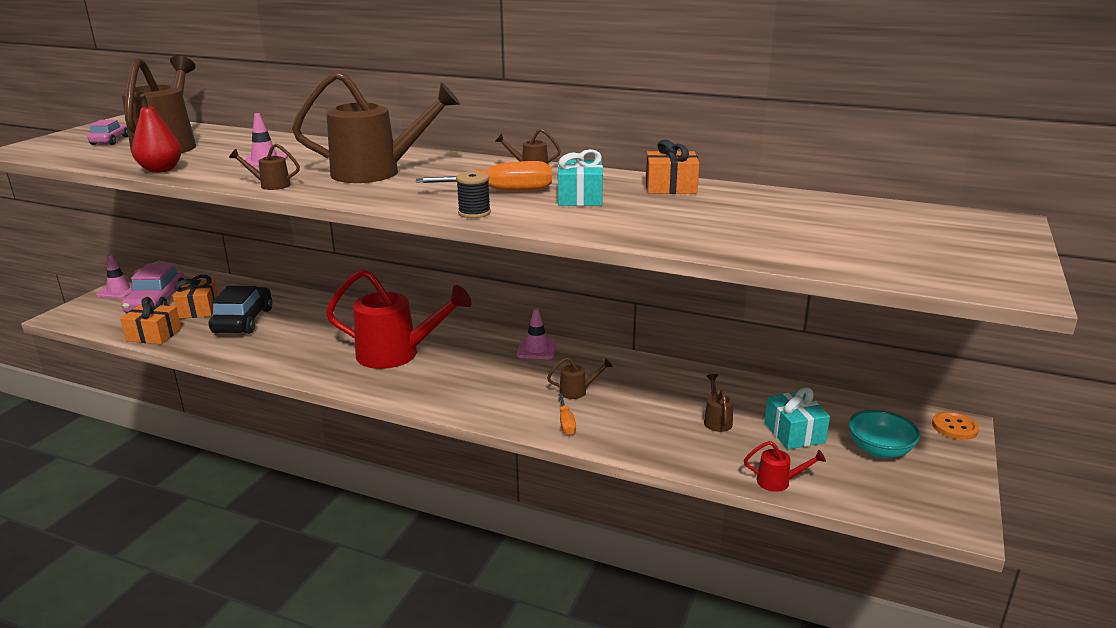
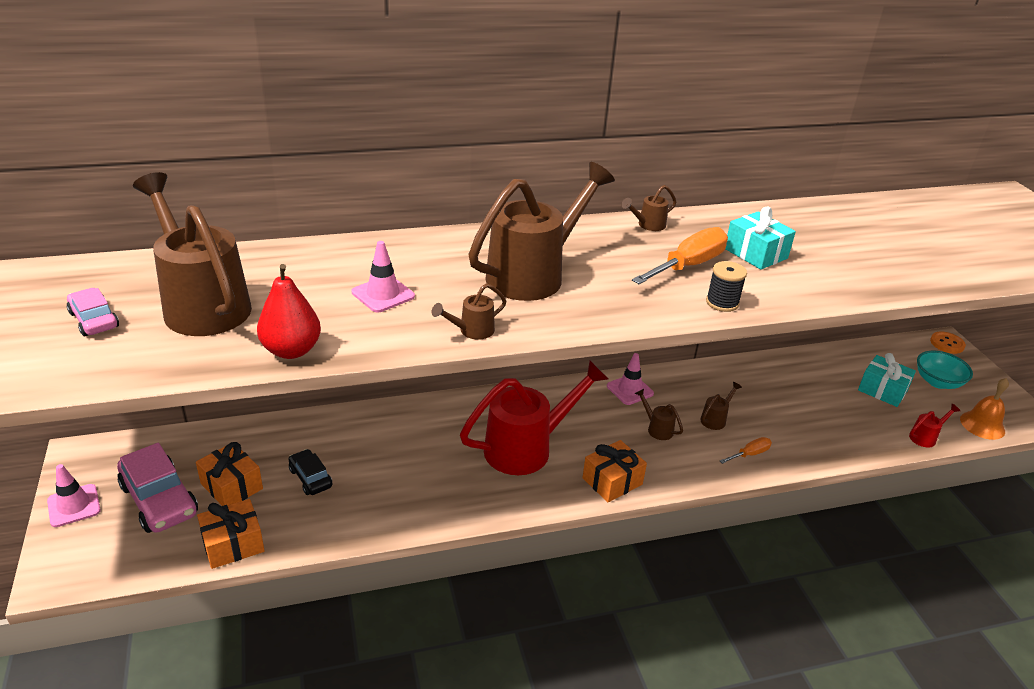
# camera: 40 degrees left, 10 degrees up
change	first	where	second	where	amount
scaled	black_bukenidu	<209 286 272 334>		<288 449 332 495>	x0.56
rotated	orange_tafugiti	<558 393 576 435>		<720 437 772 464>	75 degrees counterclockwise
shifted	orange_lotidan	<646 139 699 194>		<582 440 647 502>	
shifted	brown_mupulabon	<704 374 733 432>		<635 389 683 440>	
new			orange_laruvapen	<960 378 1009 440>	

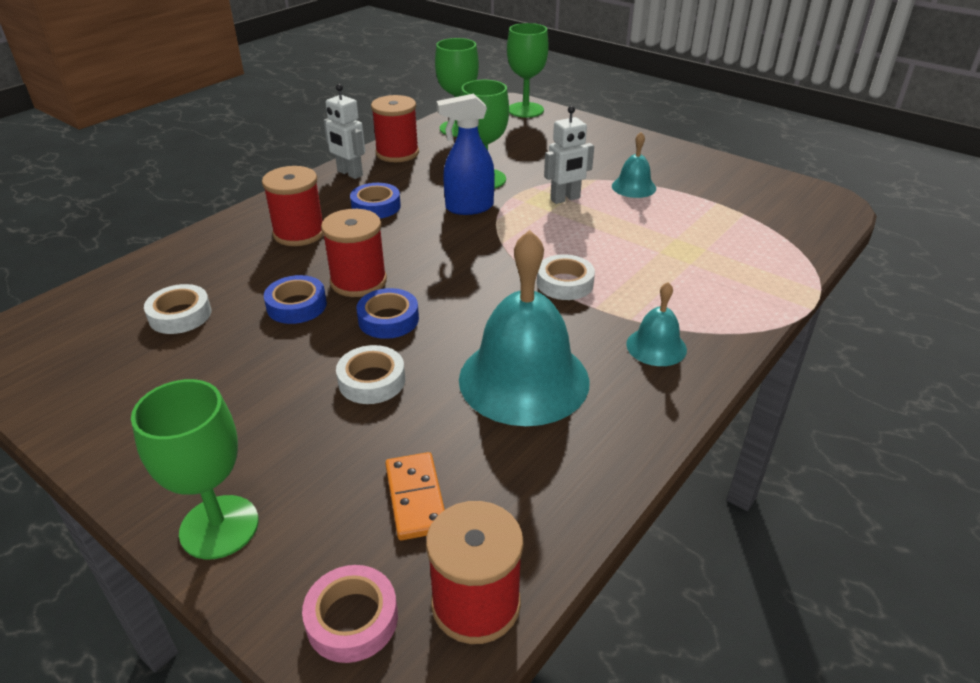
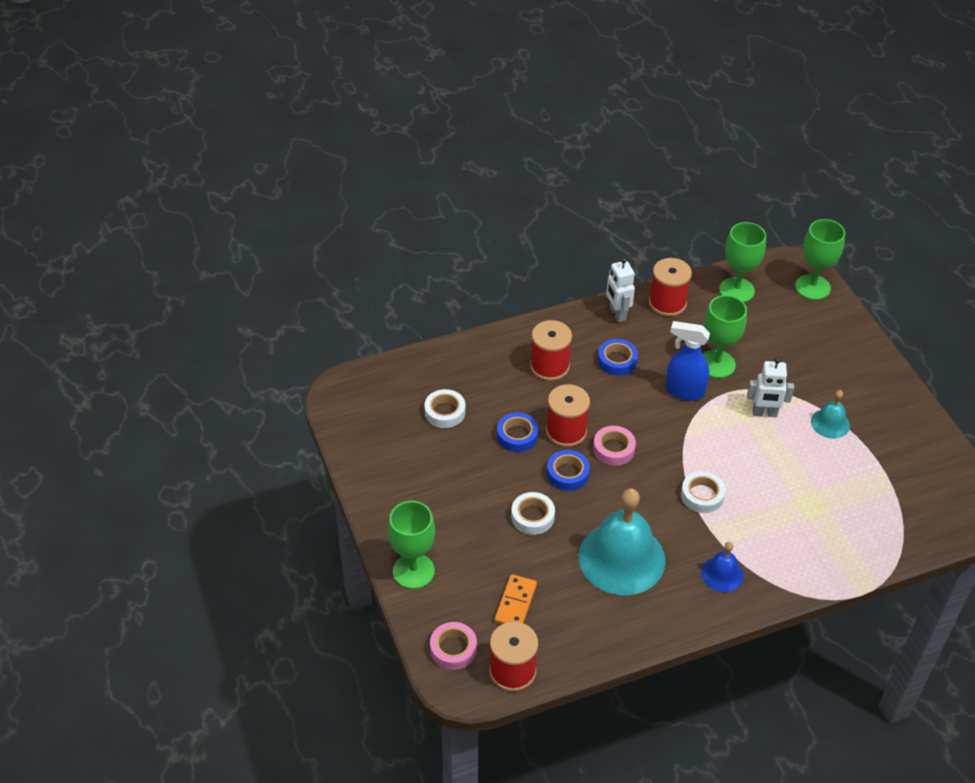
# camera: 30 degrees right, 10 degrees up
change	first	where	second	where	amount
repainted	turquoise_laruvapen	<626 282 687 366>	blue_laruvapen	<701 542 744 592>	
new			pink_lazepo	<593 426 636 466>	

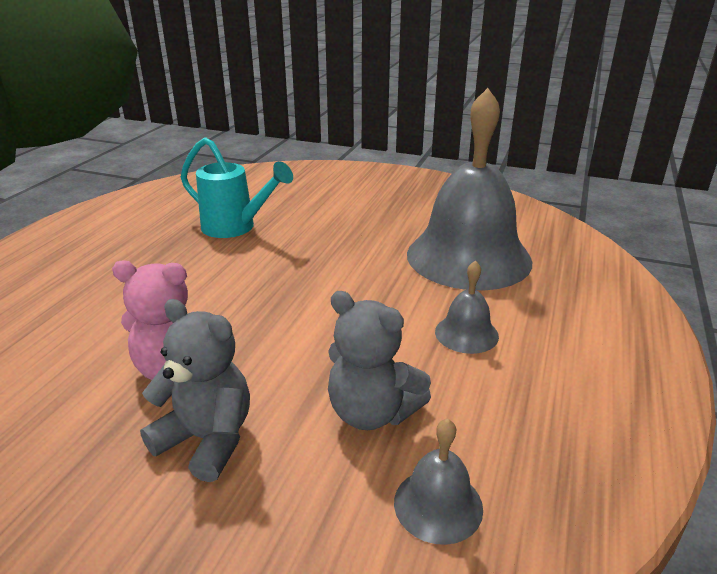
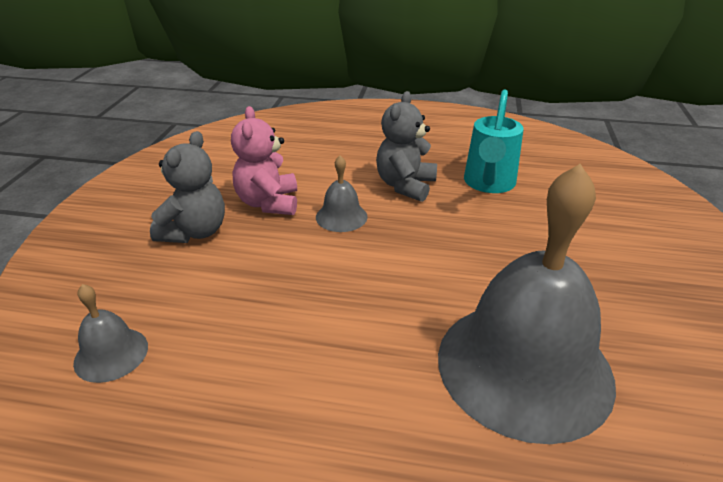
# camera: 80 degrees right, 5 degrees up
change	first	where	second	where	amount
shifted	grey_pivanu	<328 291 431 430>		<376 91 437 202>	
shifted	grey_laruvapen	<435 260 499 354>		<316 155 368 232>	

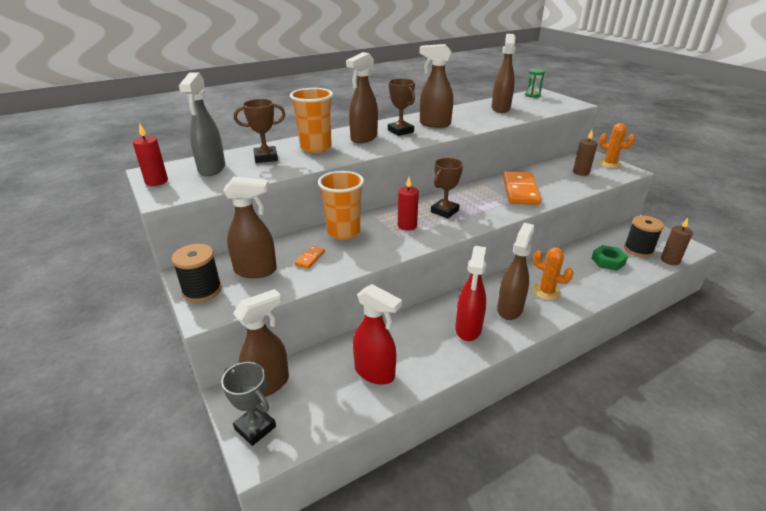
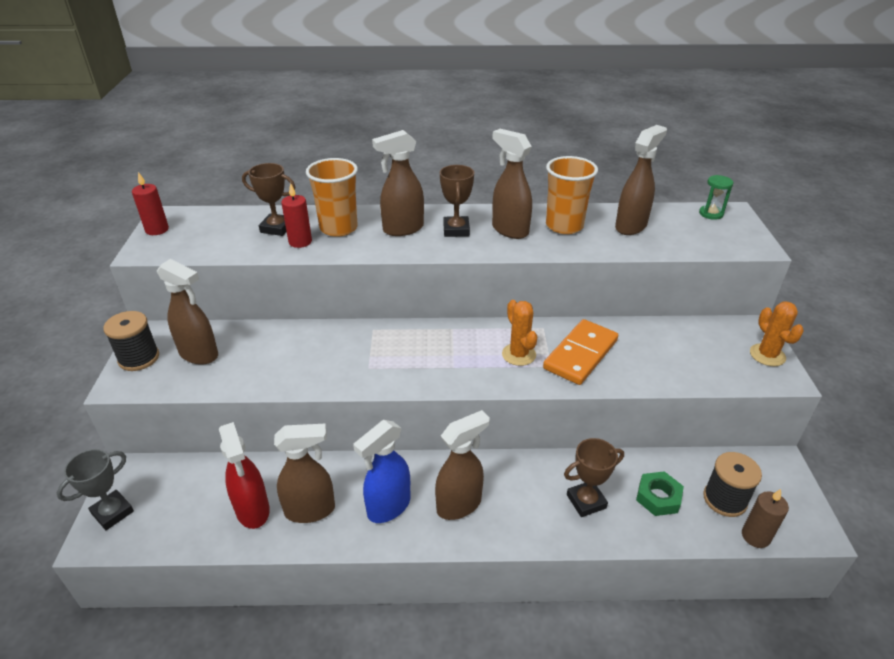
# camera: 30 degrees right, 5 degrees up
change	first	where	second	where	amount
gone	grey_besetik	<179 73 225 176>			
rotated	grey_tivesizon	<221 362 276 446>		<57 449 134 530>	60 degrees clockwise
shifted	brown_besetik	<233 289 289 397>		<274 424 335 523>	
gone	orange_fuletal	<294 246 325 269>			
shifted	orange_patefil	<318 171 364 240>		<546 156 598 234>	
shifted	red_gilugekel	<398 177 419 231>		<281 183 312 248>	
shifted	brown_tivesizon	<431 158 463 218>		<564 438 624 517>	
repainted	red_besetik	<455 246 487 341>	blue_besetik	<353 420 410 523>	
shifted	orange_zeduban	<533 247 574 300>		<502 300 537 366>	
gone	brown_gilugekel	<573 130 598 176>			

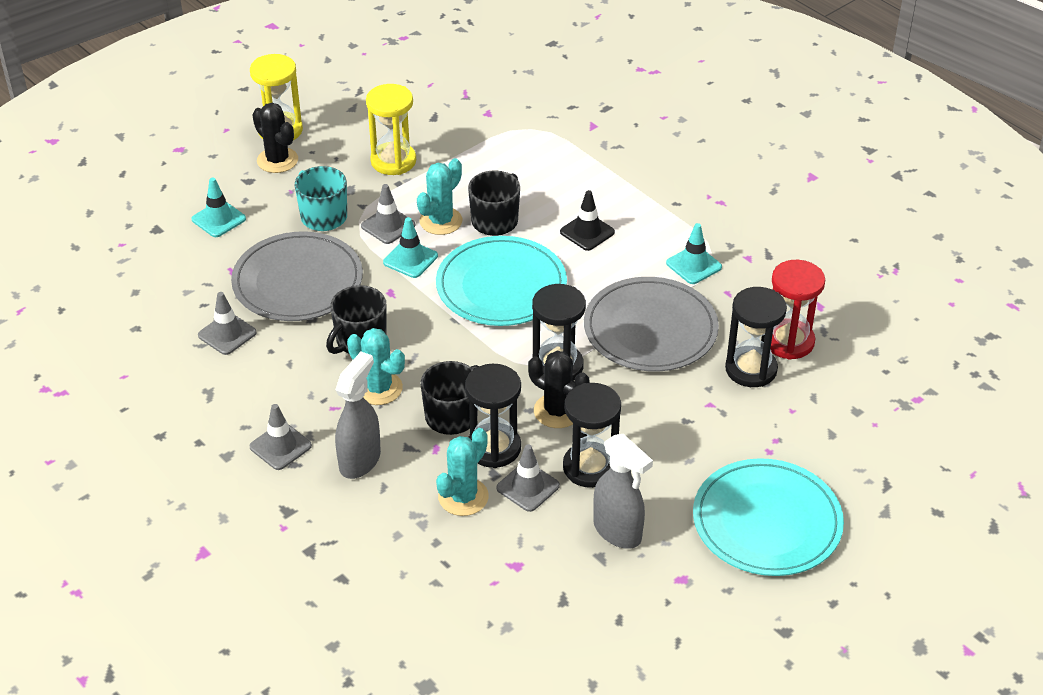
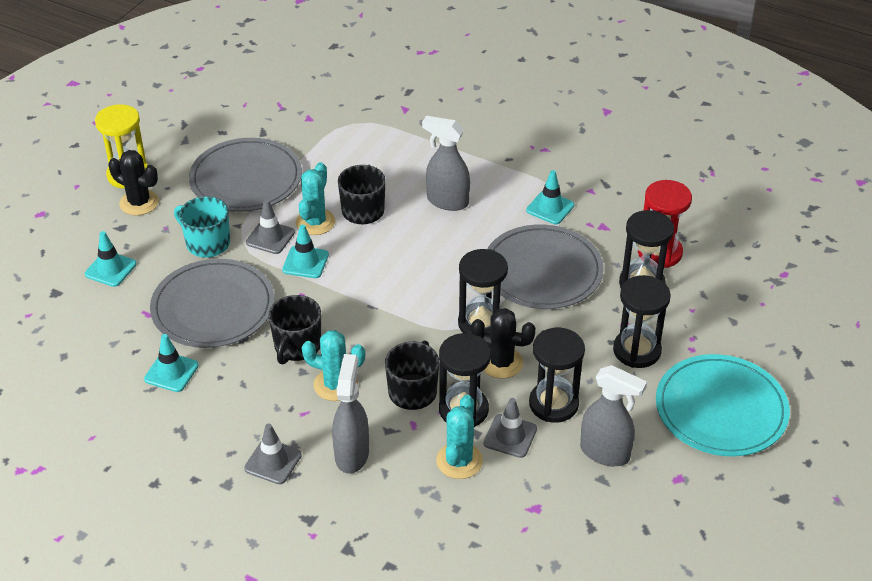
# camera: 20 degrees left, 0 degrees up
change	first	where	second	where	amount
repainted	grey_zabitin	<198 292 257 355>	turquoise_zabitin	<144 334 199 392>	
swapped	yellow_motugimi	<366 84 416 175>	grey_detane	<189 138 302 212>	
gone	turquoise_detane	<436 236 567 326>			
swapped	black_zabitin	<560 190 615 251>	grey_besetik	<422 116 470 211>	
new			black_motugimi	<613 275 671 368>	

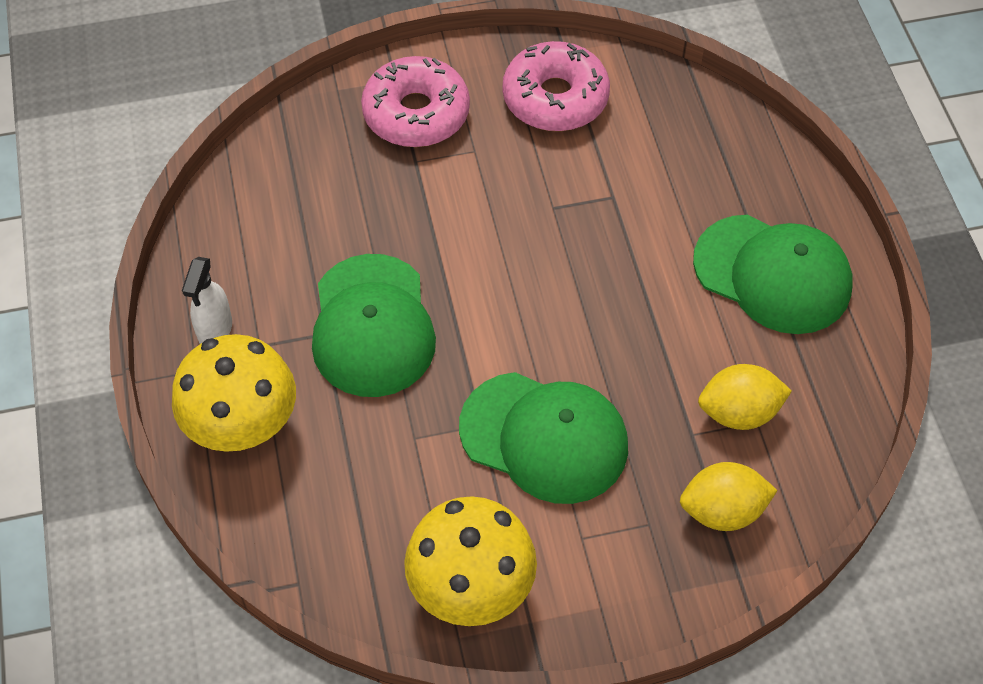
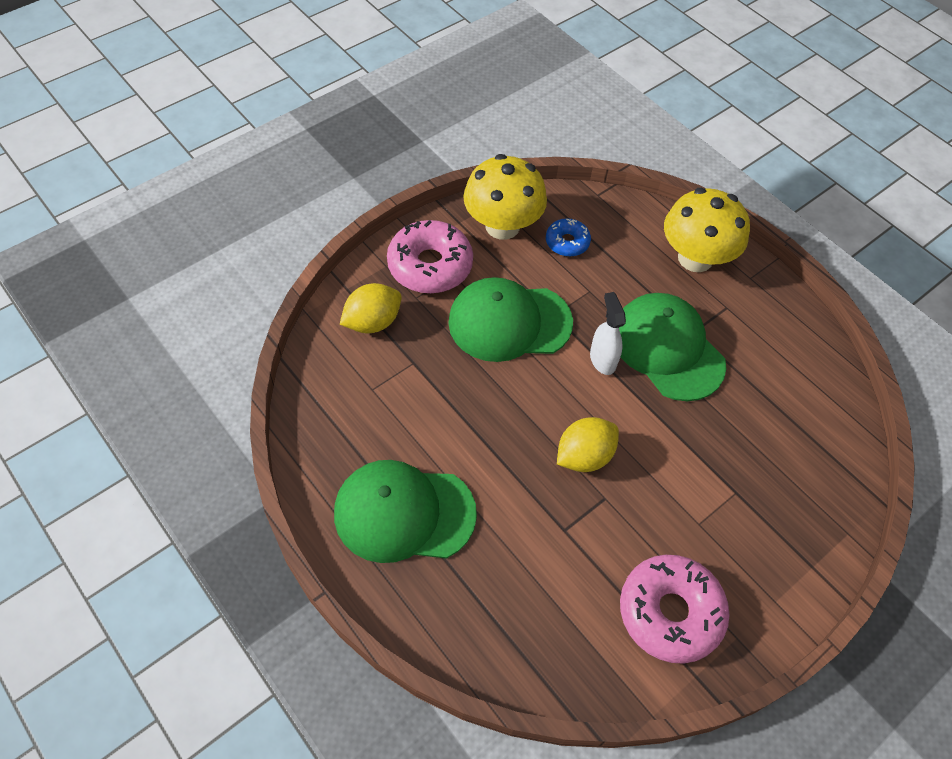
# camera: 150 degrees right, 0 degrees up
change	first	where	second	where	amount
shifted	white_besetik	<182 257 232 344>		<590 292 626 375>	
shifted	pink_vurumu	<361 56 470 147>		<387 220 473 293>	
shifted	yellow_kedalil	<698 364 792 430>		<557 417 619 472>	
new			blue_vurumu	<546 218 591 257>	

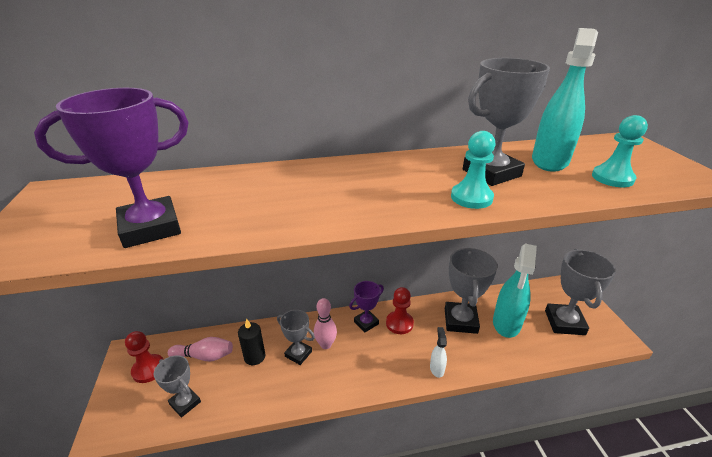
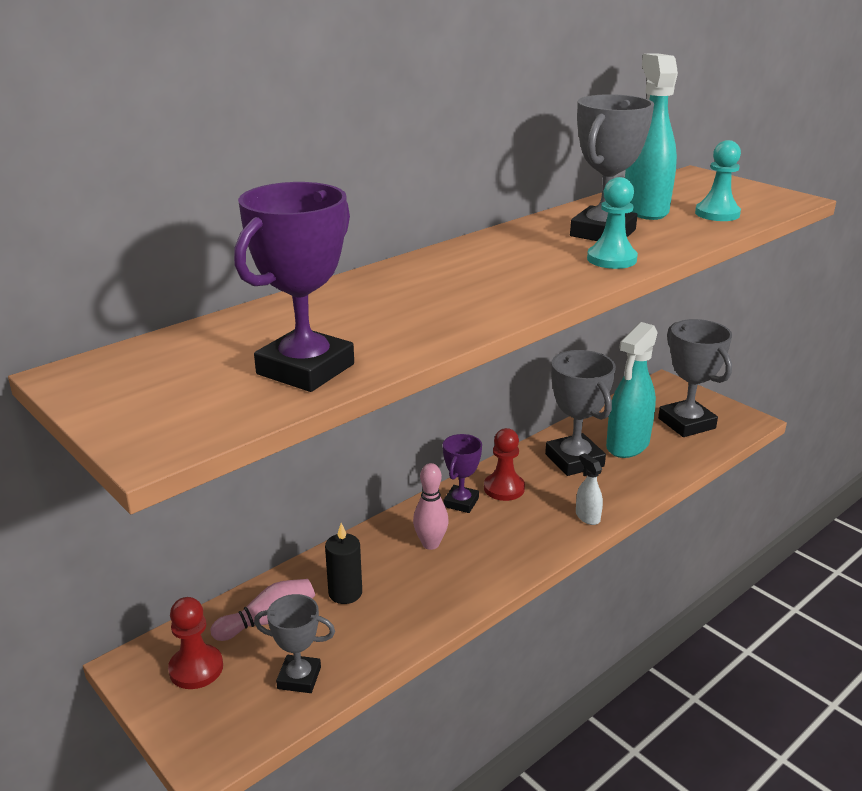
# camera: 30 degrees left, 5 degrees down
change	first	where	second	where	amount
gone	grey_tivesizon	<277 310 315 365>			
rotated	turquoise_besetik	<493 244 537 338>		<606 322 658 458>	45 degrees clockwise

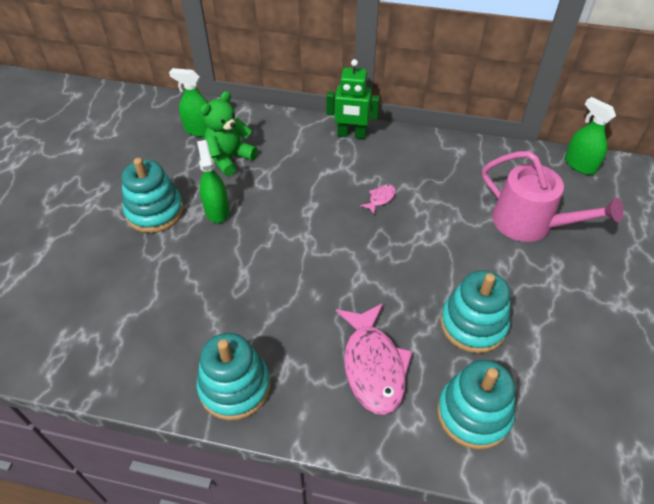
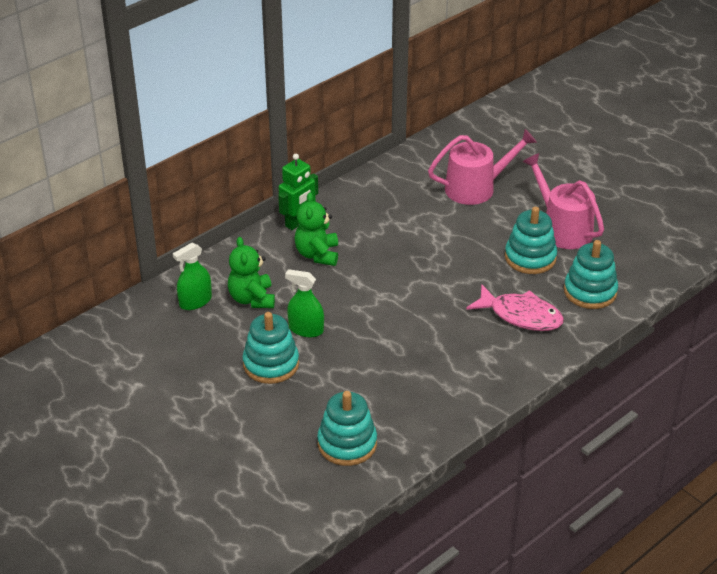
# camera: 55 degrees left, 10 degrees down
change	first	where	second	where	amount
shifted	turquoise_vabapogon	<197 333 270 420>		<317 391 377 466>	
gone	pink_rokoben	<360 184 396 215>			
gone	green_besetik	<565 97 616 175>			
new			green_pivanu	<295 192 338 266>	
new			pink_mupulabon	<522 153 604 249>	

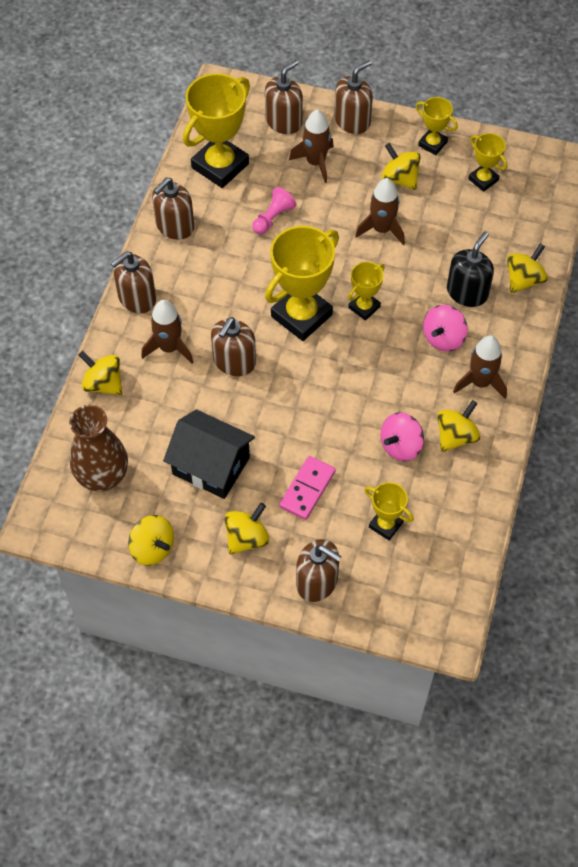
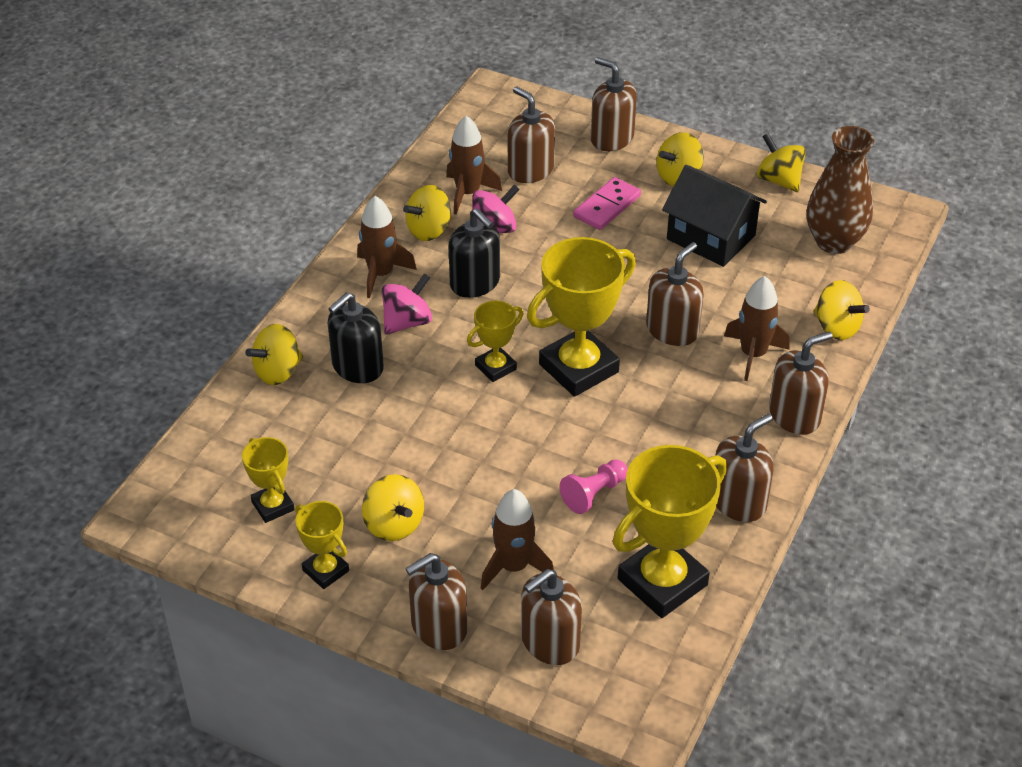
# camera: 170 degrees left, 15 degrees down
change	first	where	second	where	amount
shifted	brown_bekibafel	<355 178 405 245>		<446 115 502 214>	
swapped	yellow_tivesizon	<364 482 414 540>	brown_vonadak	<508 86 555 183>	
new			black_vonadak	<449 208 500 298>	

